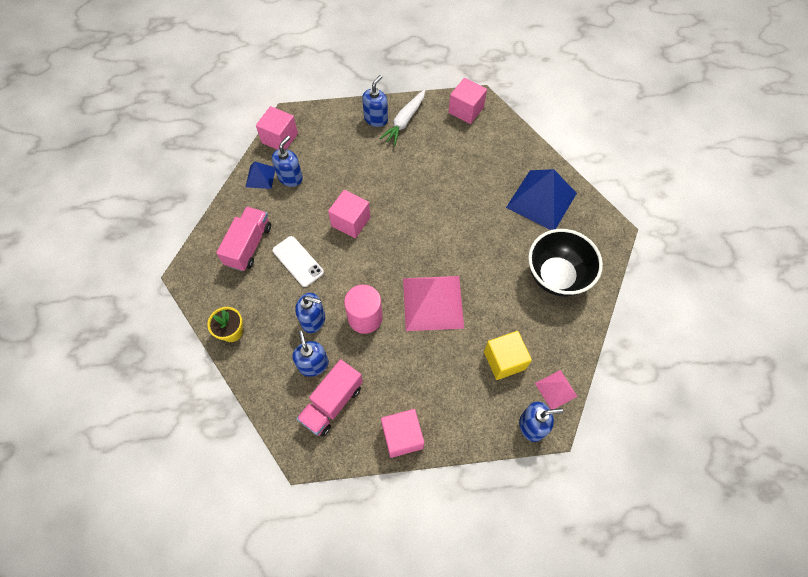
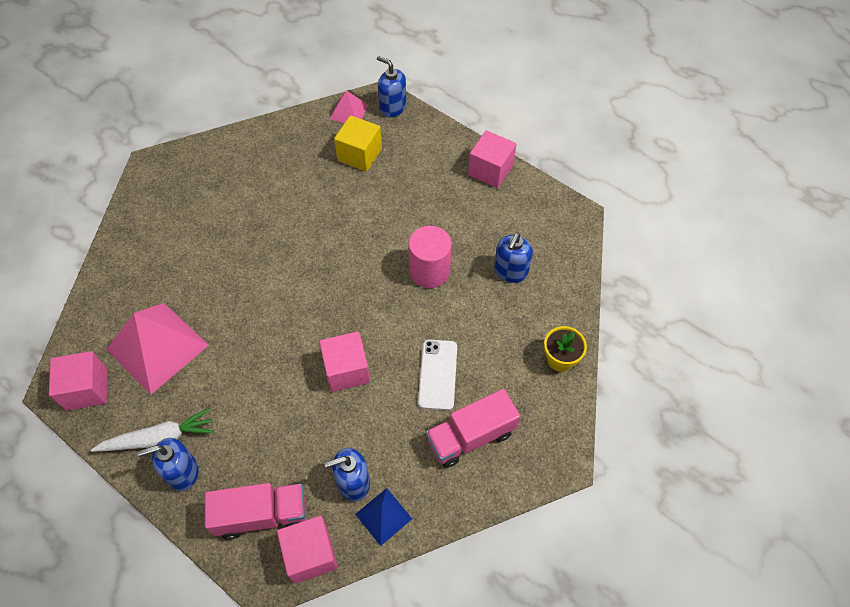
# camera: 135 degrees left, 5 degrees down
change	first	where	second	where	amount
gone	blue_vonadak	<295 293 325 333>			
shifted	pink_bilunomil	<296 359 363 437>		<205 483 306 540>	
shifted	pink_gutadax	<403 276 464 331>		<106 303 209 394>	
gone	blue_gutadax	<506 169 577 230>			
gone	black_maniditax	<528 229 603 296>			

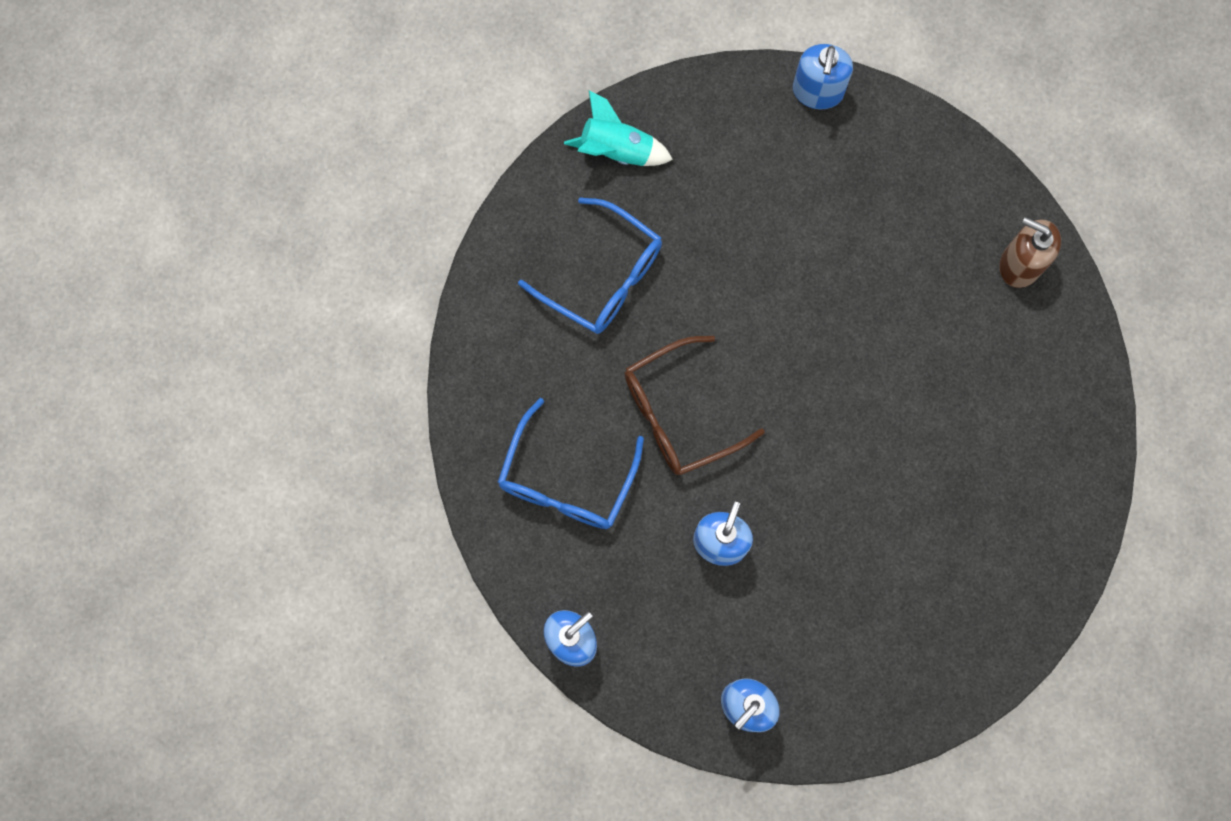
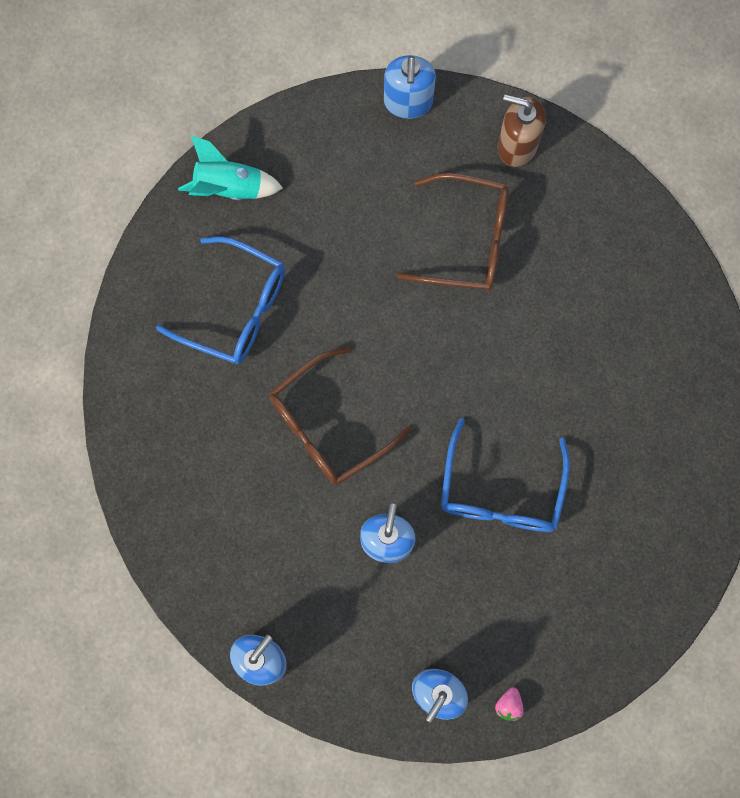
# camera: 10 degrees left, 0 degrees up
change	first	where	second	where	amount
shifted	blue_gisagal	<498 398 644 529>		<441 418 570 532>	
shifted	brown_vonadak	<999 217 1061 288>		<498 94 546 167>	
new			brown_gisagal	<397 173 509 291>	
new			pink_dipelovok	<495 687 524 721>	

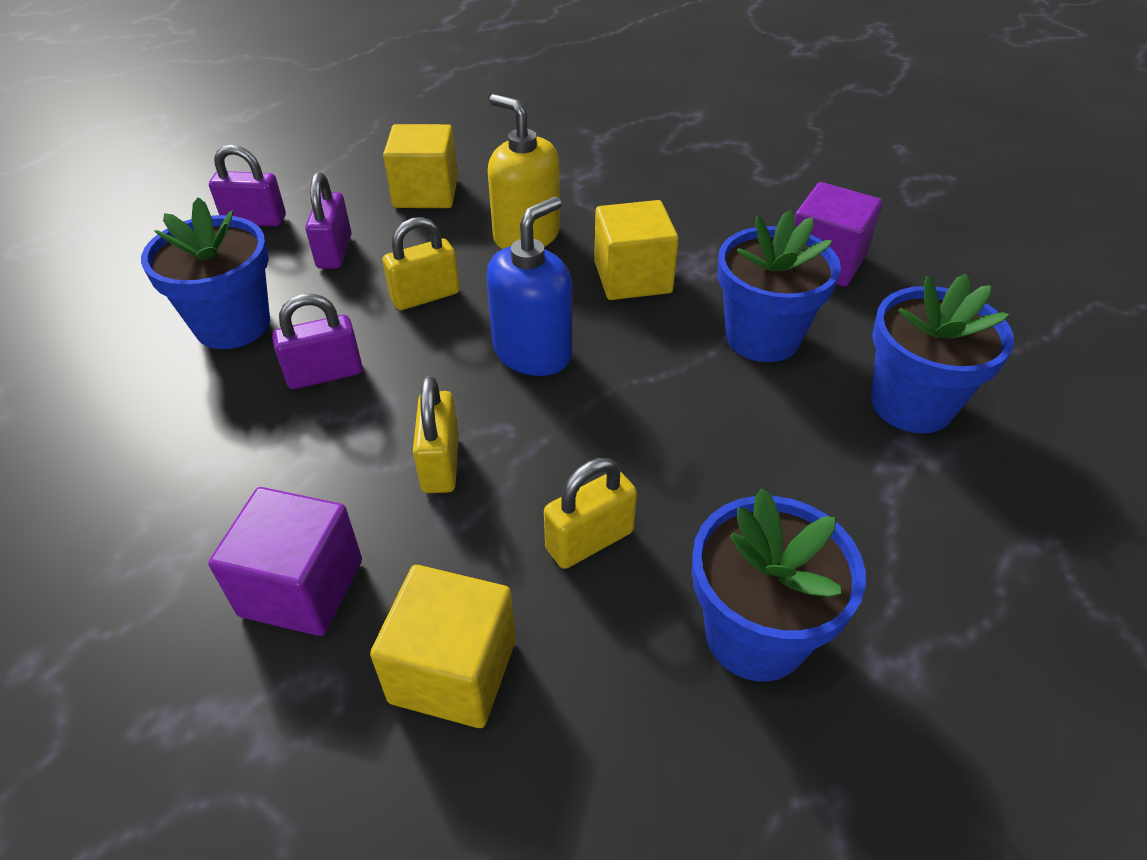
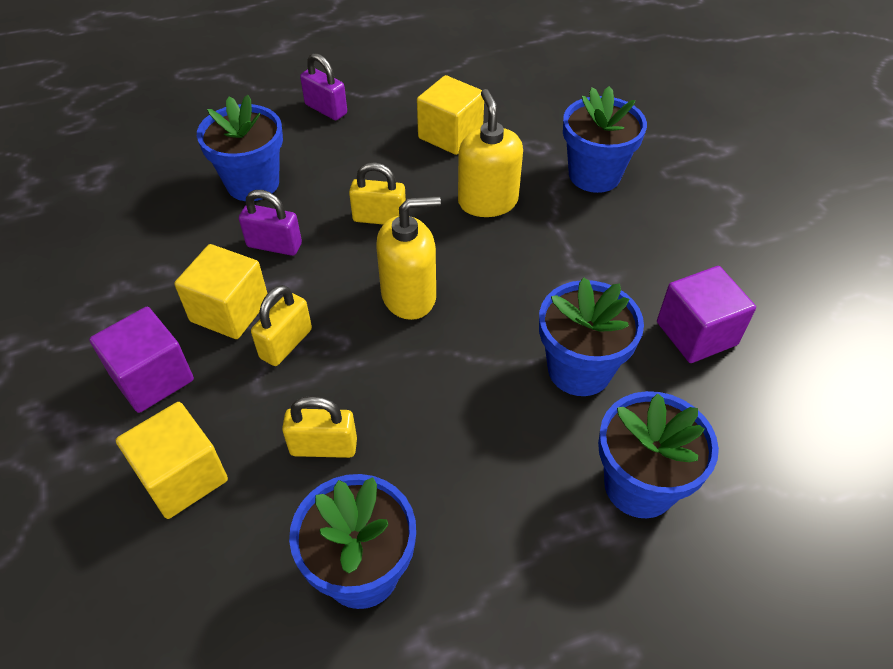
# camera: 35 degrees right, 5 degrees up
change	first	where	second	where	amount
gone	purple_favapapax	<305 172 351 269>			
repainted	blue_vonadak	<486 197 572 376>	yellow_vonadak	<376 196 441 320>	
shifted	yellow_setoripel	<594 200 679 300>		<174 244 268 339>	
new			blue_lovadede	<563 86 647 193>	

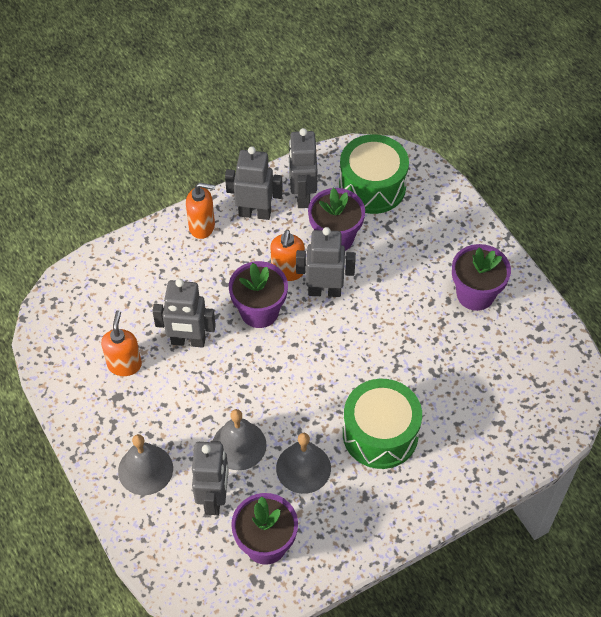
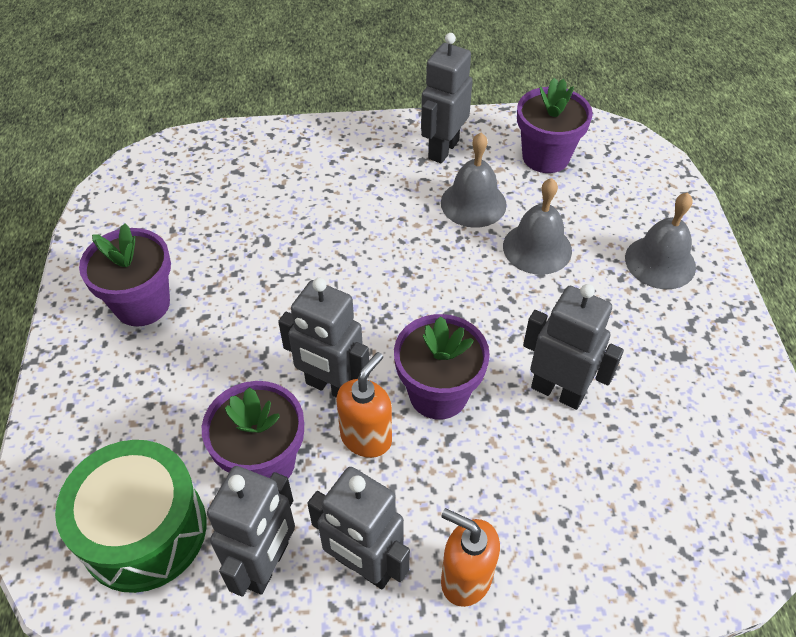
# camera: 155 degrees left, 5 degrees down
change	first	where	second	where	amount
gone	orange_vonadak	<101 310 142 376>			
shifted	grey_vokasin	<192 441 229 515>		<421 33 473 163>	
gone	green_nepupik	<343 379 422 469>			

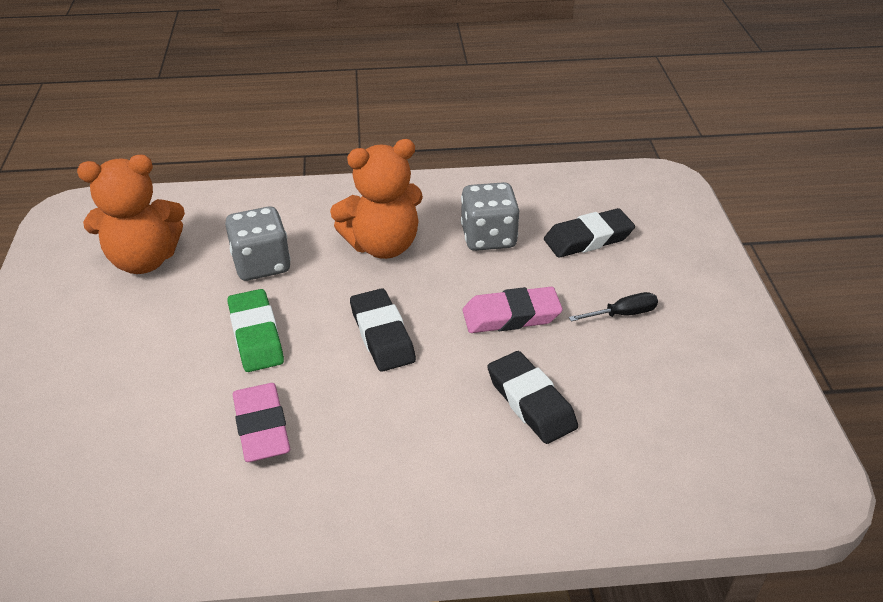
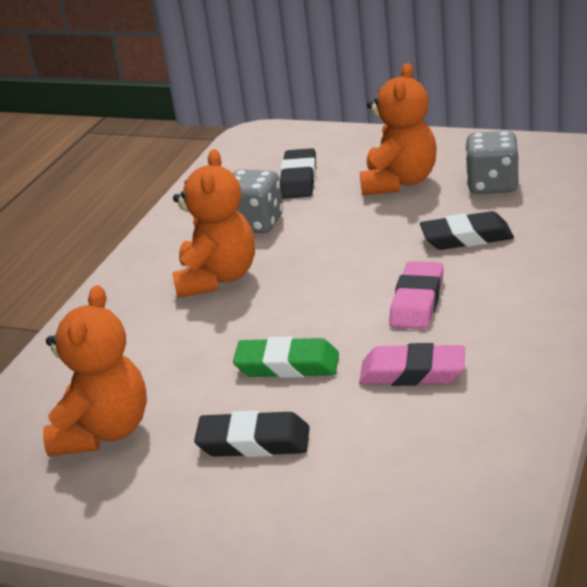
# camera: 60 degrees left, 10 degrees down
change	first	where	second	where	amount
shifted	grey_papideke	<225 206 291 281>		<465 131 519 194>	
shifted	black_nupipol	<350 288 416 372>		<194 410 310 457>	
shifted	pink_nupipol	<463 287 563 333>		<389 261 444 330>	
swapped	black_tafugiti	<569 292 658 321>	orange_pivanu	<360 63 437 195>	

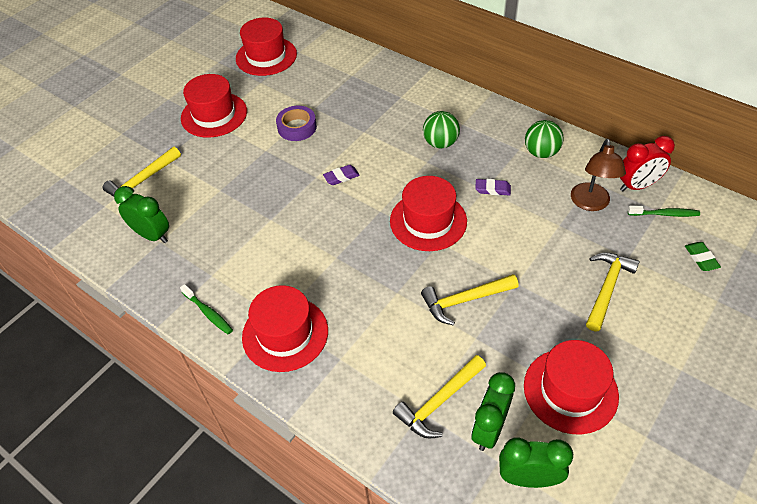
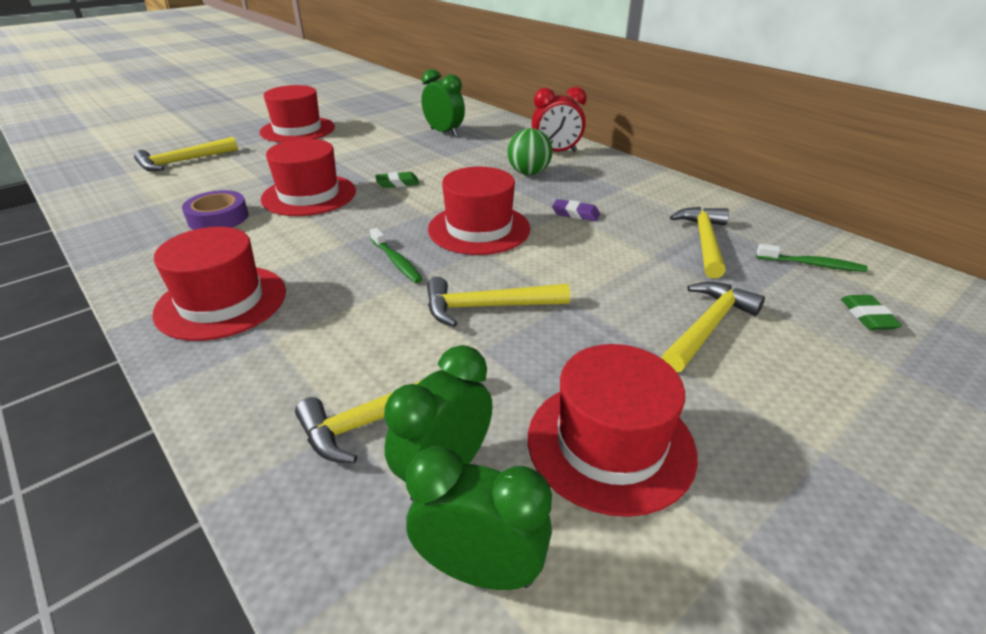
# camera: 10 degrees right, 15 degrees down
change	first	where	second	where	amount
shifted	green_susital	<114 186 169 243>		<421 69 465 137>	
shifted	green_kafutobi	<180 284 233 334>		<370 228 423 283>	
shifted	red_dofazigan	<236 18 297 76>		<261 139 356 216>	
shifted	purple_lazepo	<276 106 317 141>		<182 190 248 230>	
repainted	purple_nupipol	<323 165 360 185>	green_nupipol	<375 172 419 188>	
gone	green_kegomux	<525 120 564 158>			
swapped	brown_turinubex	<571 139 626 211>	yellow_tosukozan	<670 207 729 279>	
shifted	red_susital	<620 136 675 192>		<532 87 586 152>	

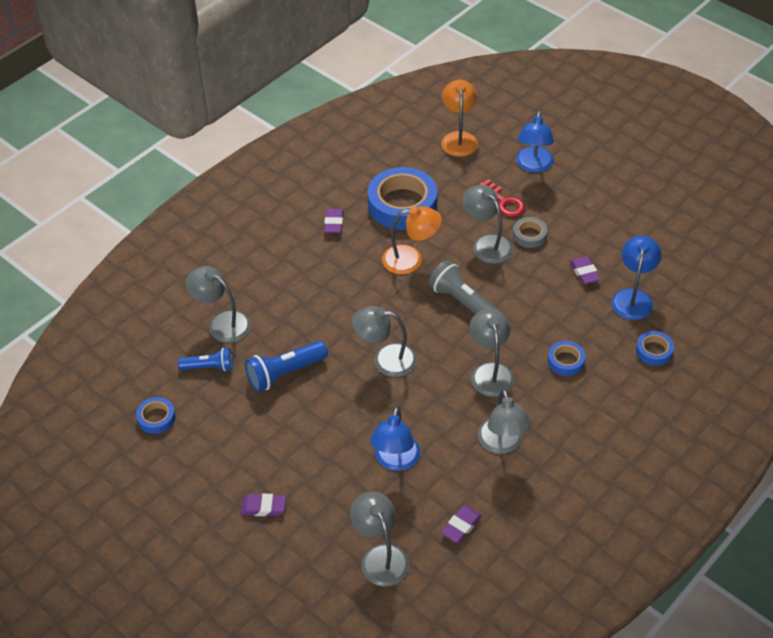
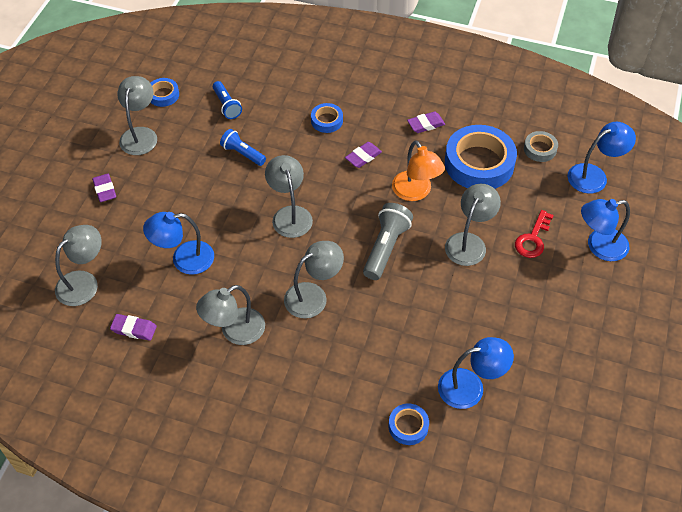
# camera: 65 degrees right, 5 degrees up
change	first	where	second	where	amount
shifted	grey_turinubex	<186 266 251 343>		<117 76 157 155>	
scaled	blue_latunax	<245 341 328 392>		<220 129 266 166>	x0.66
repainted	orange_turinubex	<441 79 478 157>	blue_turinubex	<568 122 636 194>	
shifted	grey_lazepo	<513 217 548 248>		<524 131 558 162>	
shifted	blue_lazepo	<548 341 585 376>		<311 103 343 133>	
shifted	purple_nupipol	<570 256 601 284>		<345 142 382 168>	

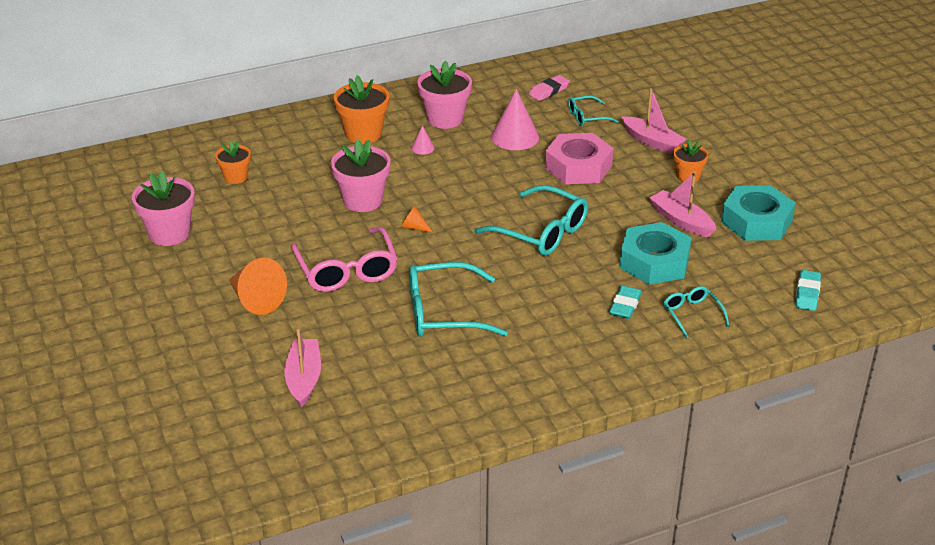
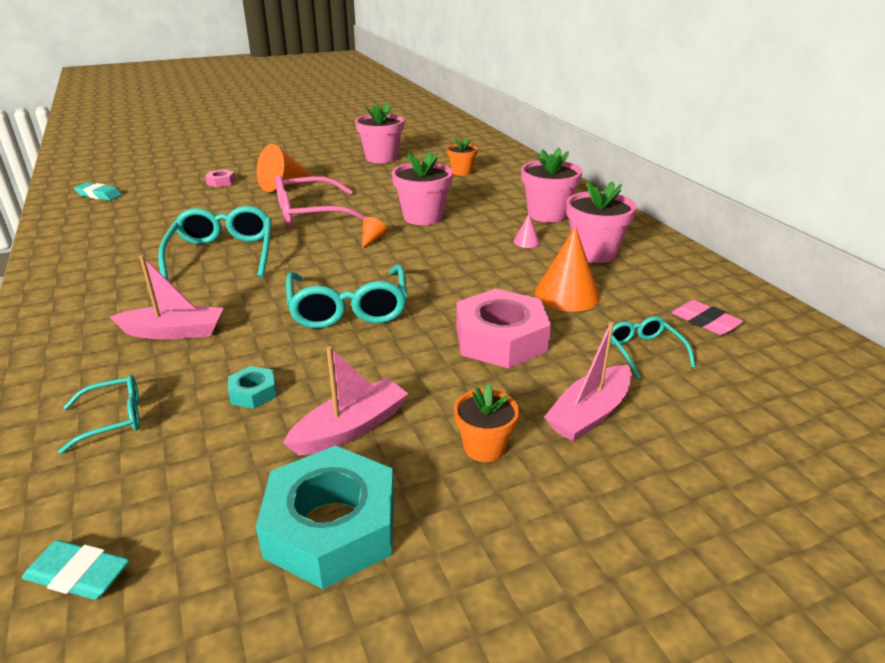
# camera: 90 degrees right, 5 degrees down
change	first	where	second	where	amount
shifted	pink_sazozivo	<284 329 321 408>		<110 255 224 340>	
repainted	orange_lovadede	<334 75 390 144>	pink_lovadede	<521 148 583 223>	
rotated	turquoise_gisagal	<474 185 588 256>		<286 264 407 329>	45 degrees counterclockwise
repainted	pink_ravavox	<491 89 539 150>	orange_ravavox	<535 226 600 312>	
shifted	turquoise_nupipol	<609 285 642 319>		<74 182 122 201>	
scaled	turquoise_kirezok	<620 222 692 285>		<228 366 277 409>	x0.45
new			pink_kirezok	<205 169 236 188>	

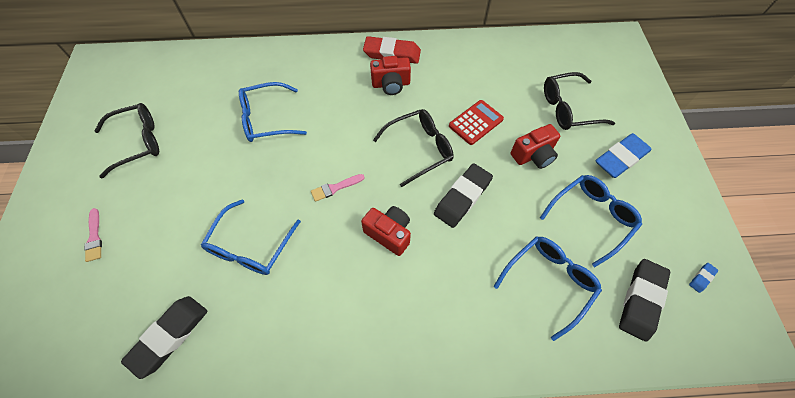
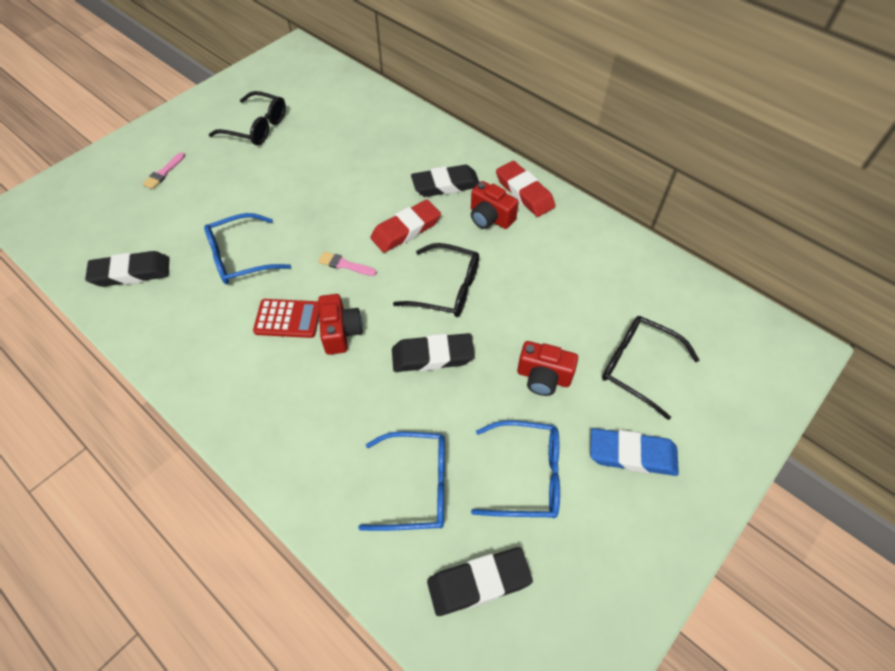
# camera: 45 degrees right, 5 degrees down
change	first	where	second	where	amount
gone	blue_gisagal	<239 82 307 142>			
shifted	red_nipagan	<449 100 504 145>		<253 299 319 338>	
gone	blue_nupipol	<689 263 718 293>			
new			red_nupipol	<370 200 441 253>	
new			black_nupipol	<411 165 480 197>	

